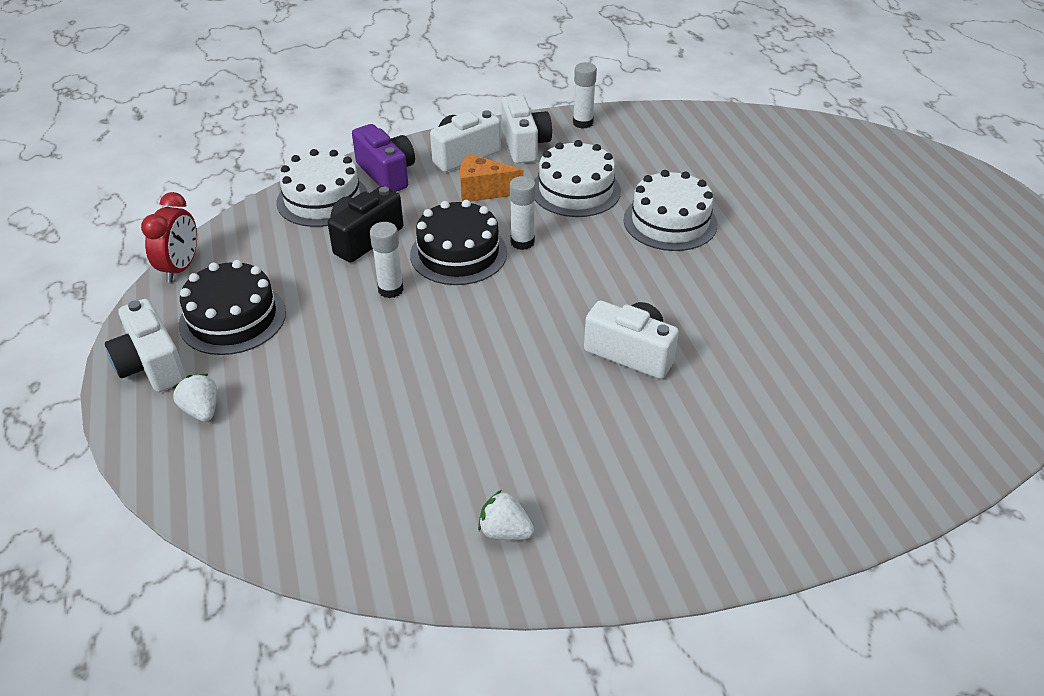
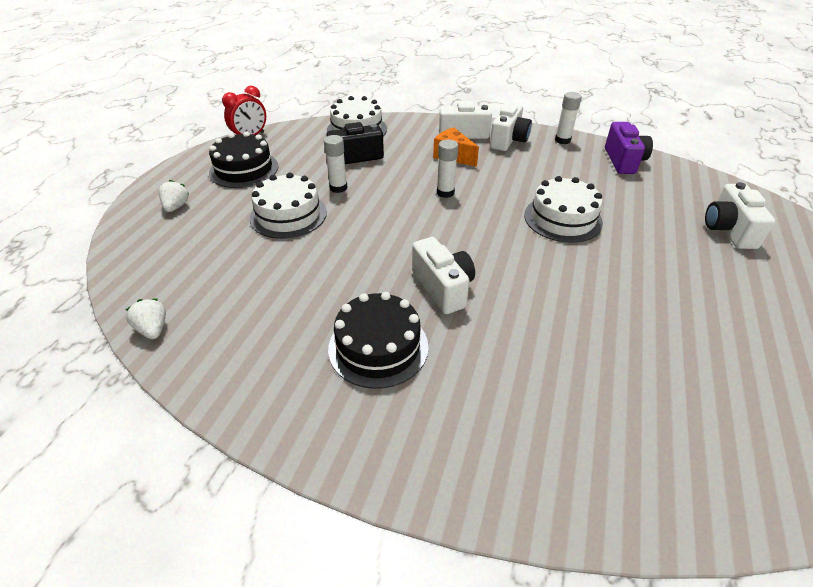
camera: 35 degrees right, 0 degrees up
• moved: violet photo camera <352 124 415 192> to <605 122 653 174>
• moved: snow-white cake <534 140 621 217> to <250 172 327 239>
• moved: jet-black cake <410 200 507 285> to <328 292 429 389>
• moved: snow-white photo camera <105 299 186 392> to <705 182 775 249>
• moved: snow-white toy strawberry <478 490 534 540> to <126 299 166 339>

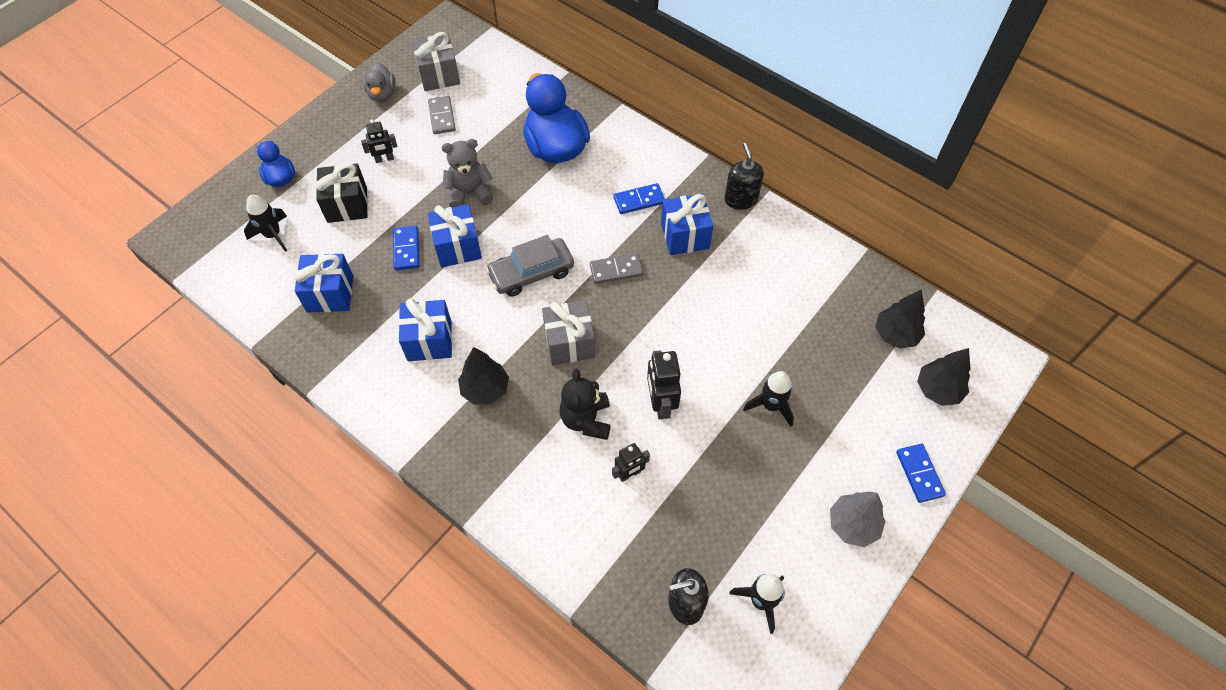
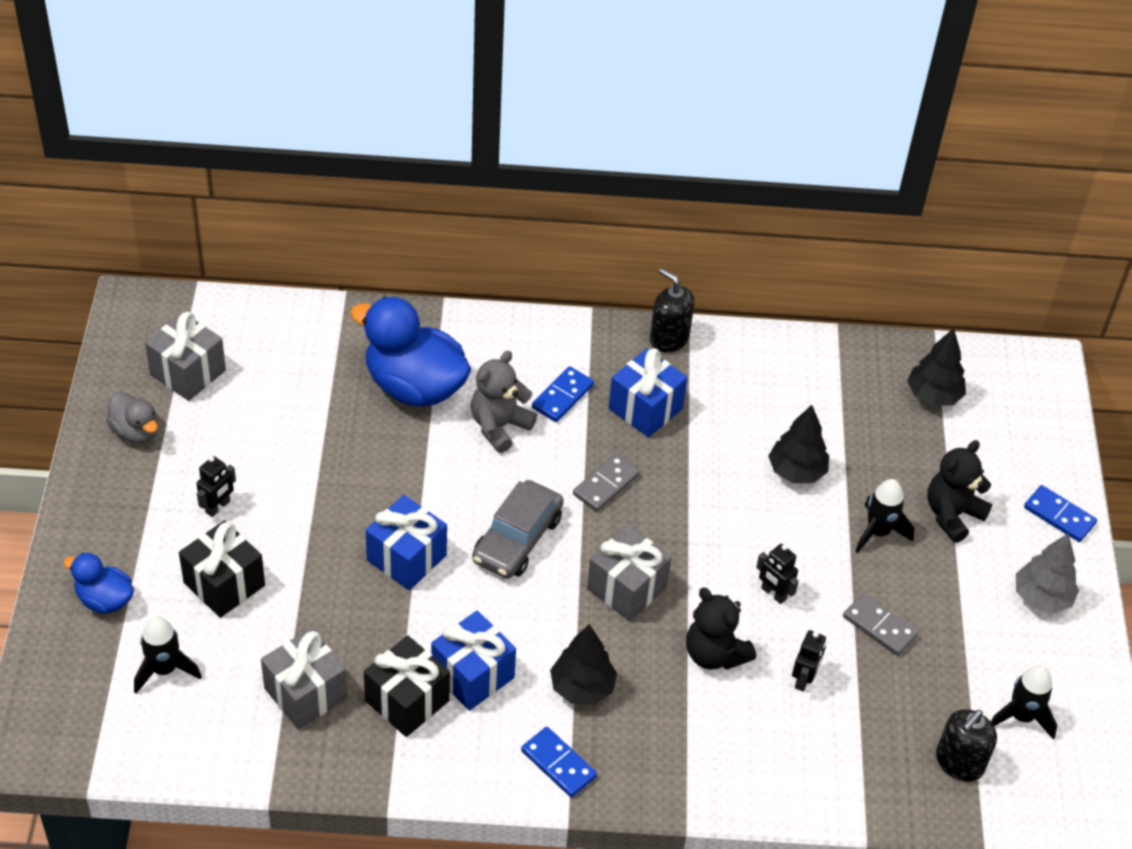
camera: 40 degrees left, 10 degrees down
• moved: ash-grey domino piece <428 96 456 134> to <843 593 918 656>
• moved: ash-grey teddy <442 139 493 208> to <471 350 537 453>
• moved: cobalt domino piece <393 226 419 270> to <521 727 597 797>
• recoloured: cobalt present <294 253 353 313> to ash-grey present <261 628 348 729>
• moved: jet-black toy tree <917 348 971 406> to <769 405 829 483>
• resized: jet-black robot <647 350 681 419> = <756 544 799 604> x0.63
• added: jet-black teddy <927 440 992 543>
• added: jet-black present <364 635 450 737>

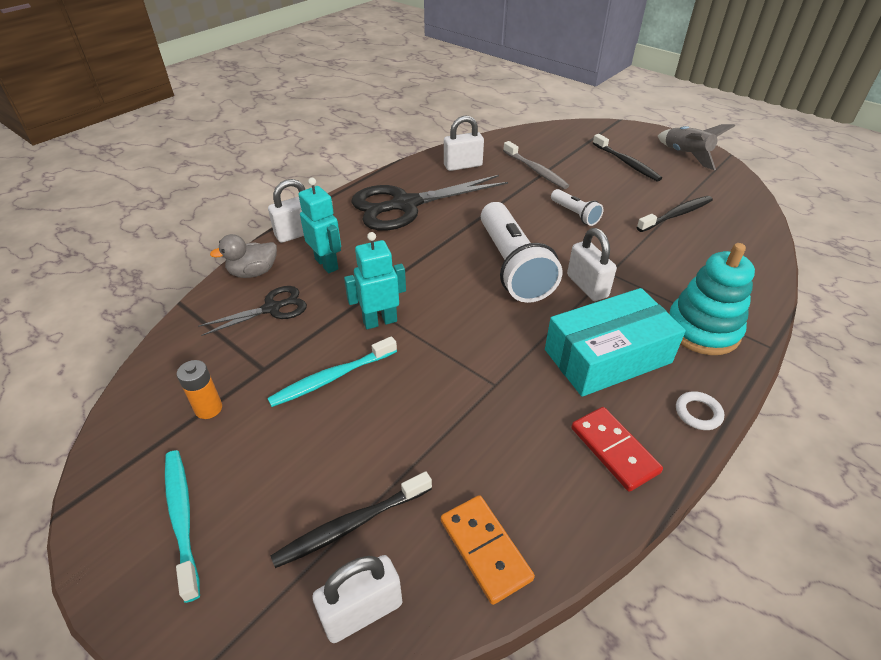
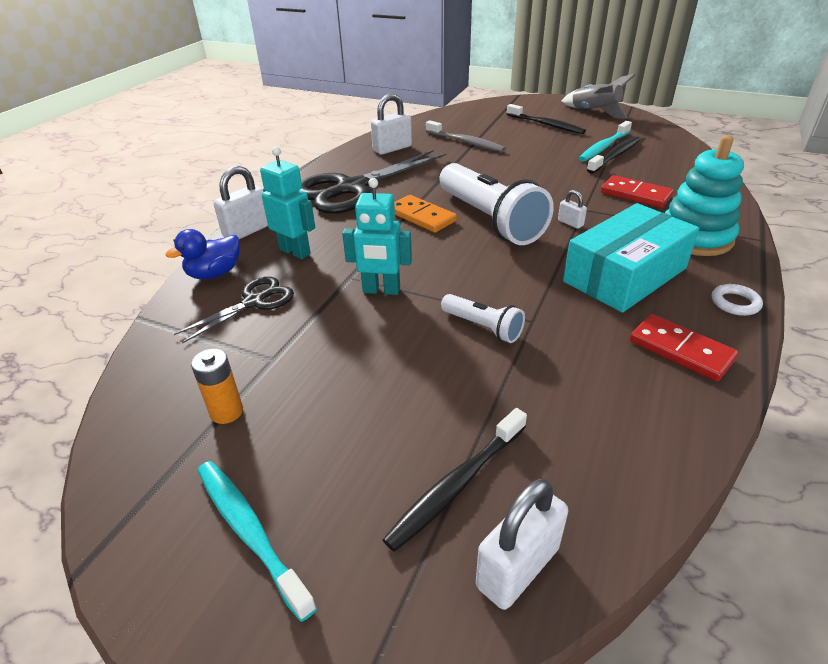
camera: 15 degrees left, 5 degrees down
• moved: snow-white flashlight <551 189 603 226> to <441 294 525 343>
• resized: snow-white lock <567 228 617 301> = <558 190 587 229> x0.52
• turned: turquoise robot <344 232 406 329> = <342 178 412 295> 135 degrees counterclockwise
• recoloured: ash-grey toy duck <210 234 277 278> to cobalt toy duck <166 229 240 279>
• moved: turquoise tooth brush <267 336 397 407> to <579 121 632 162>
• moved: orange domino piece <441 495 535 605> to <394 195 457 233>
• added: crimson domino piece <601 175 674 208>

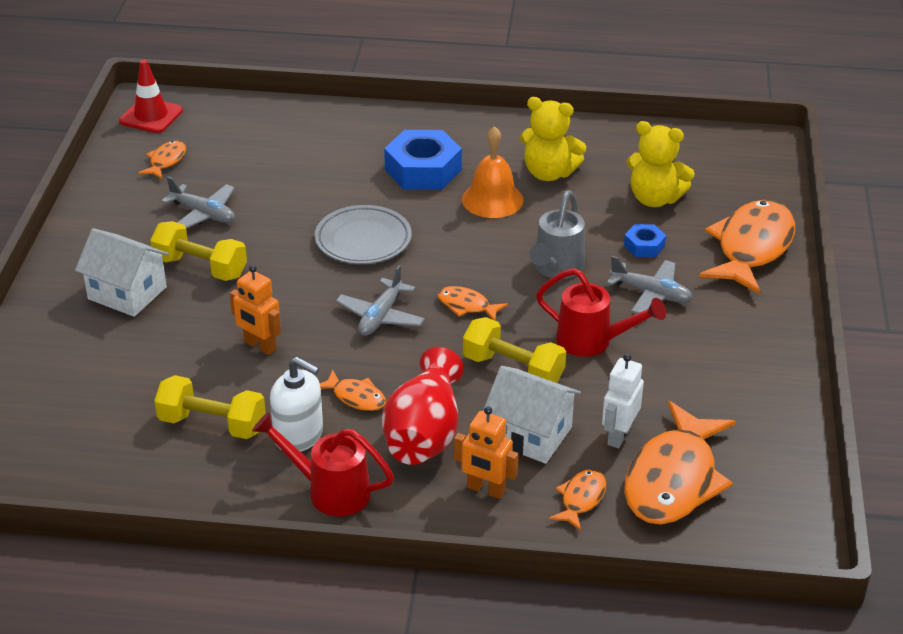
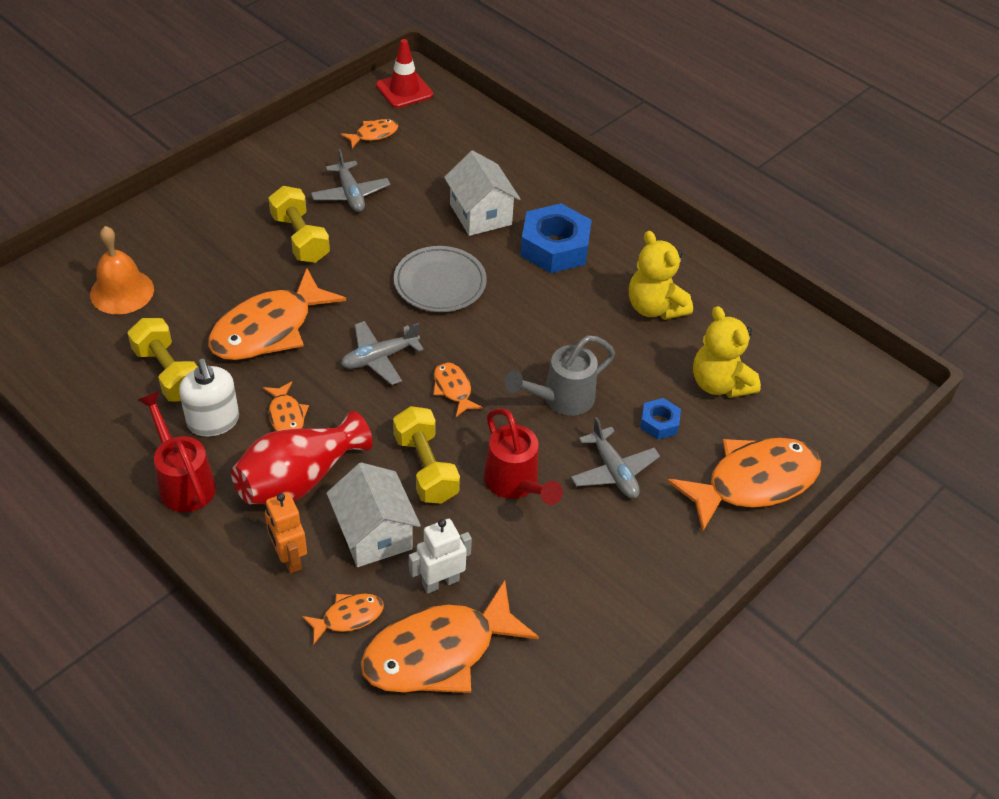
camera: 35 degrees right, 10 degrees up
• moved: orange hand bell <462 126 523 218> to <90 226 154 314>
• moved: snow-white house <75 228 169 317> to <444 150 520 236>
• replaced: orange robot <230 265 281 355> to orange toy fish <208 268 346 360>

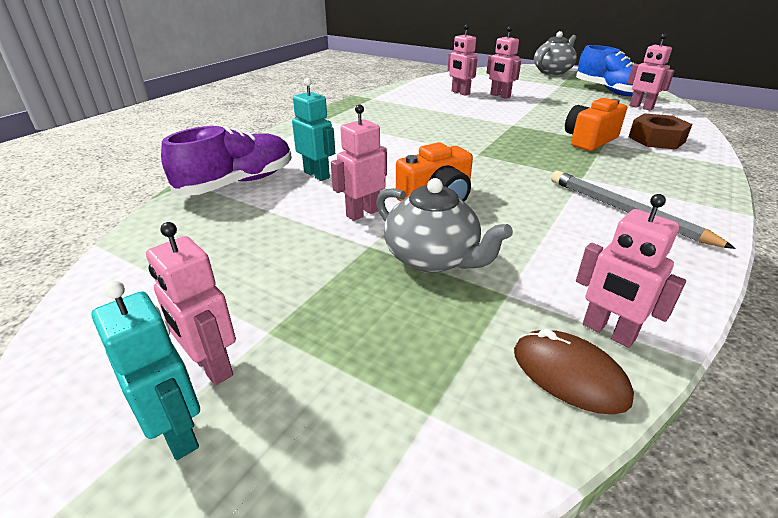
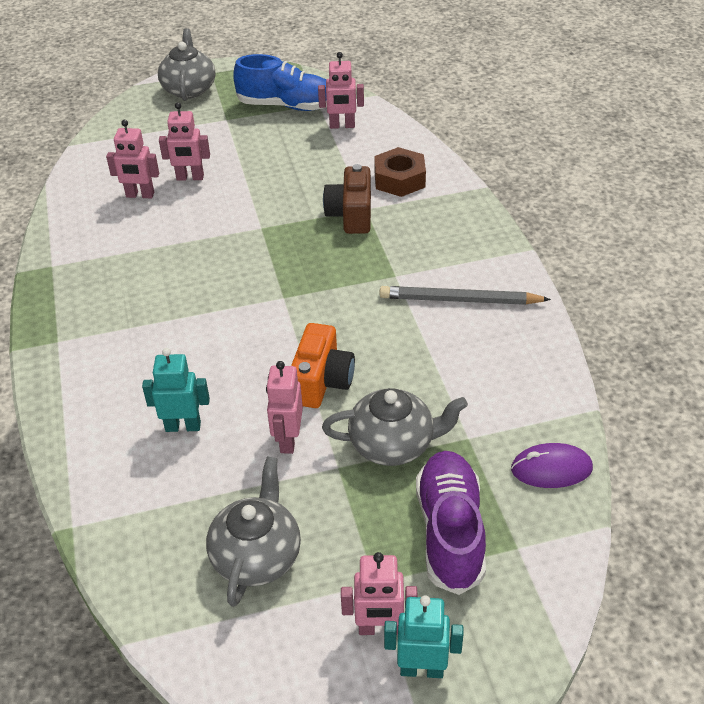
camera: 45 degrees left, 10 degrees up
• recoloured: orange photo camera <565 98 627 151> to brown photo camera <323 164 371 234>
• moved: violet lace-up shoe <161 126 292 195> to <416 451 486 595>
• removed: rosy robot <576 194 686 348>
• recoloured: brown computer mouse <514 329 634 414> to violet computer mouse <511 443 593 488>
• added: ash-grey teapot <206 457 301 607>

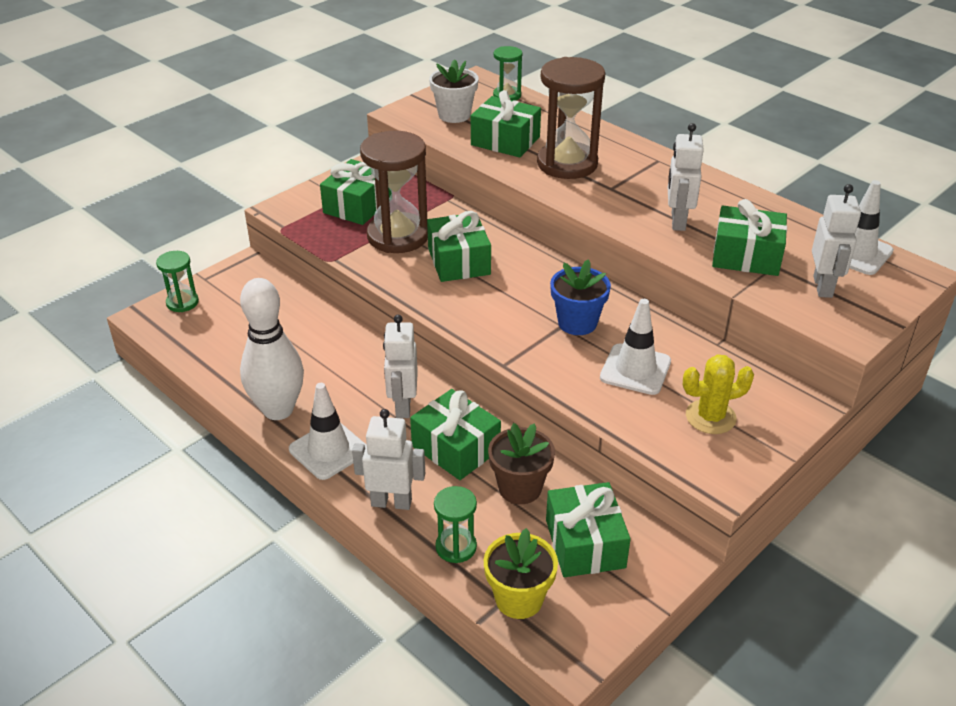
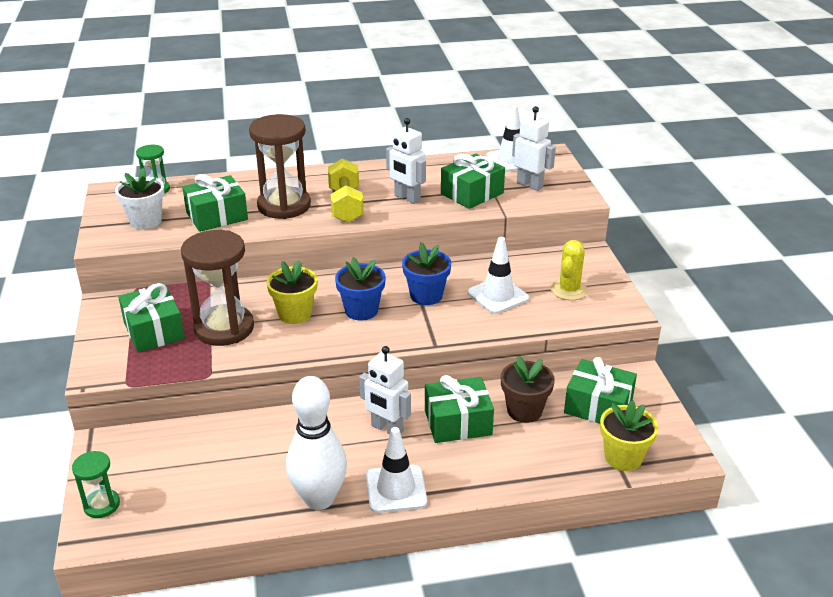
camera: 55 degrees left, 5 degrees down
• replaced: leaf-green present <427 211 491 282> to yellow flower pot <266 260 318 324>
• removed: snow-white robot <352 409 425 510>
• removed: leaf-green sand timer <434 486 477 563>
• added: yellow dumbbell <328 158 364 223>
• added: cobalt flower pot <335 257 386 321>

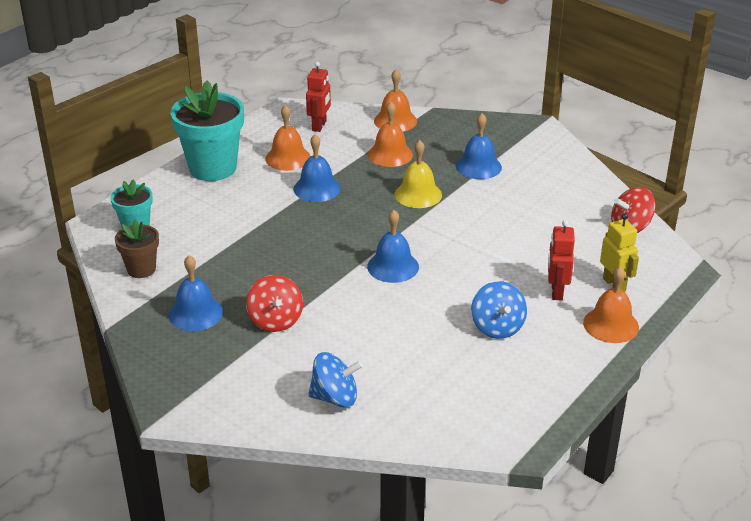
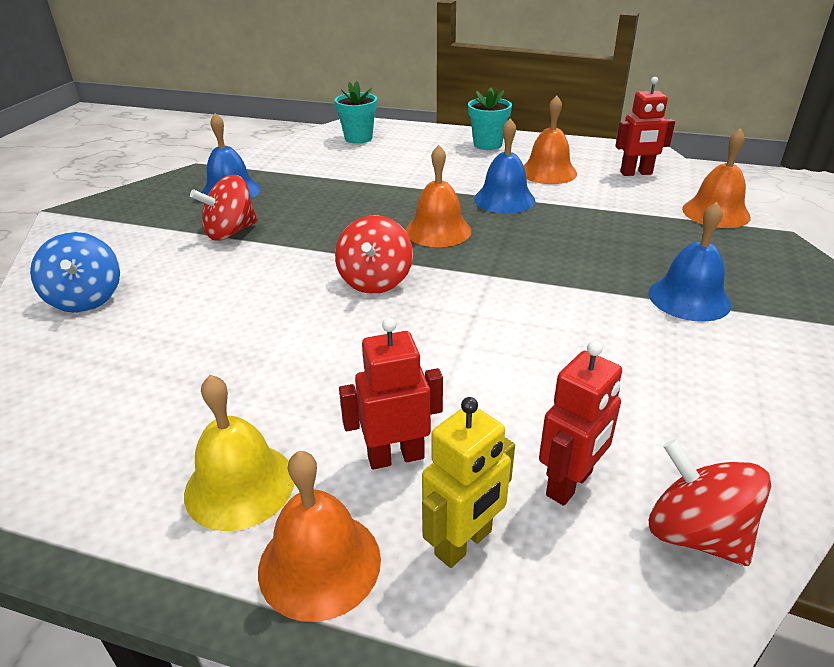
camera: 70 degrees right, 0 degrees up
• resized: turquoise flower pot <171 81 244 181> = <468 88 512 150> x0.54
• moved: orange hand bell <368 102 413 167> to <405 145 471 247>
• moved: yellow hand bell <395 140 442 208> to <184 375 294 531>
• replaced: cobalt hand bell <367 210 419 283> to crimson toy top <335 215 413 294>
• removed: brown flower pot <115 220 159 278>
• removed: cobalt toy top <471 281 527 339>
• added: crimson robot <539 341 622 506>

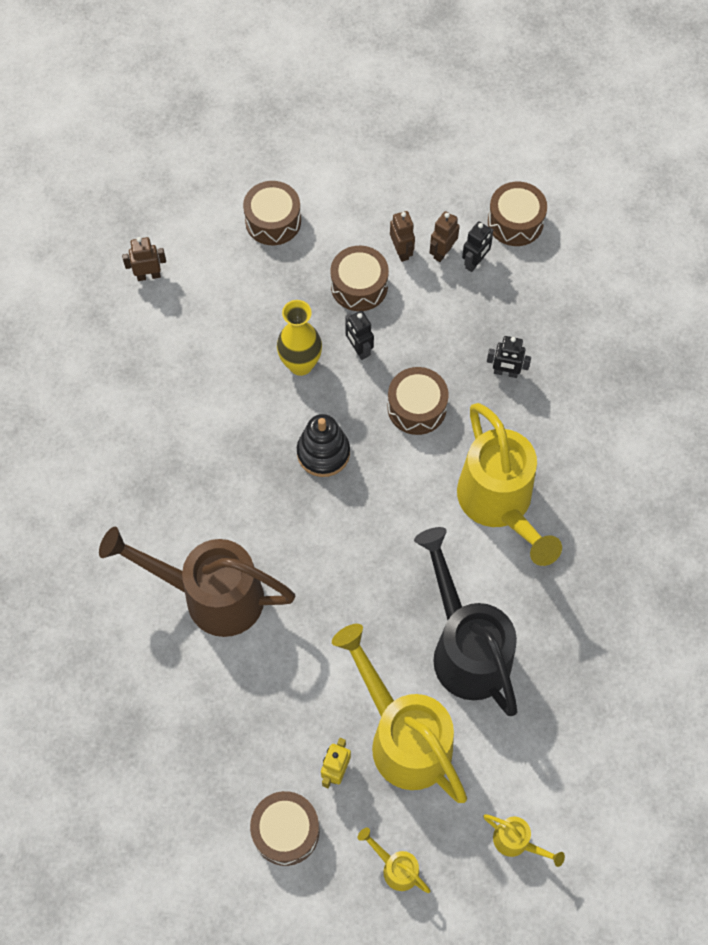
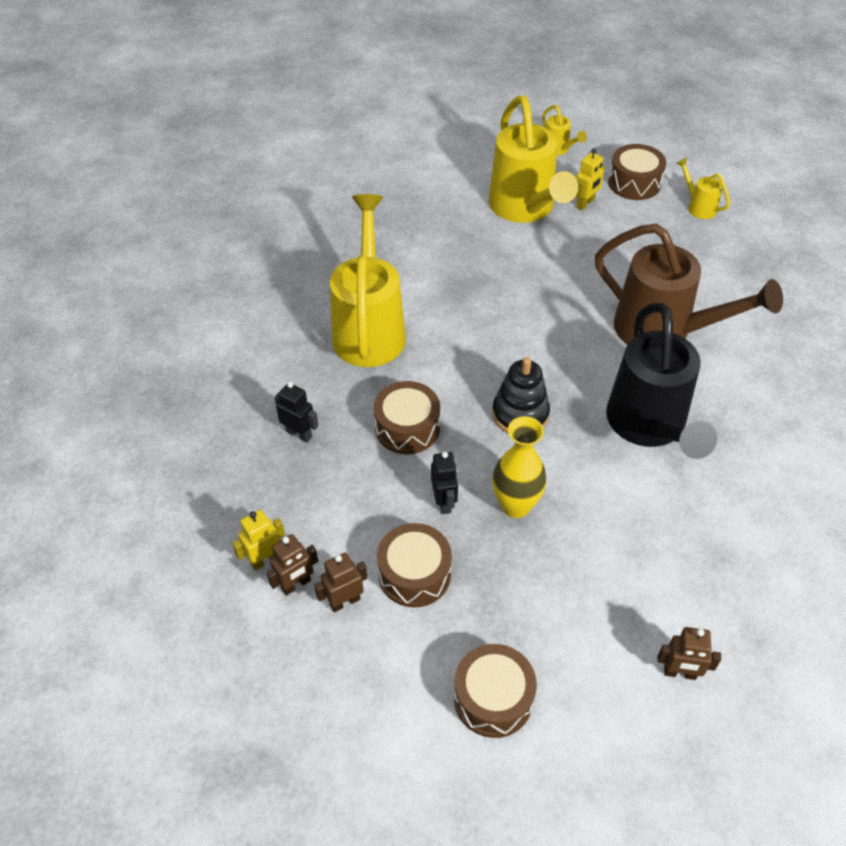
camera: 160 degrees left, 15 degrees down
• removed: brown drum <488 182 547 246>
• turned: brown robot <390 211 415 262> = <314 553 367 612> 60 degrees clockwise
• recoloured: jet-black robot <462 221 493 272> to yellow robot <232 510 285 571>
• moved: jet-black sprinkling can <414 527 518 716> to <606 303 718 459>
• moved: yellow sprinkling can <483 814 565 867> to <676 157 730 219>

